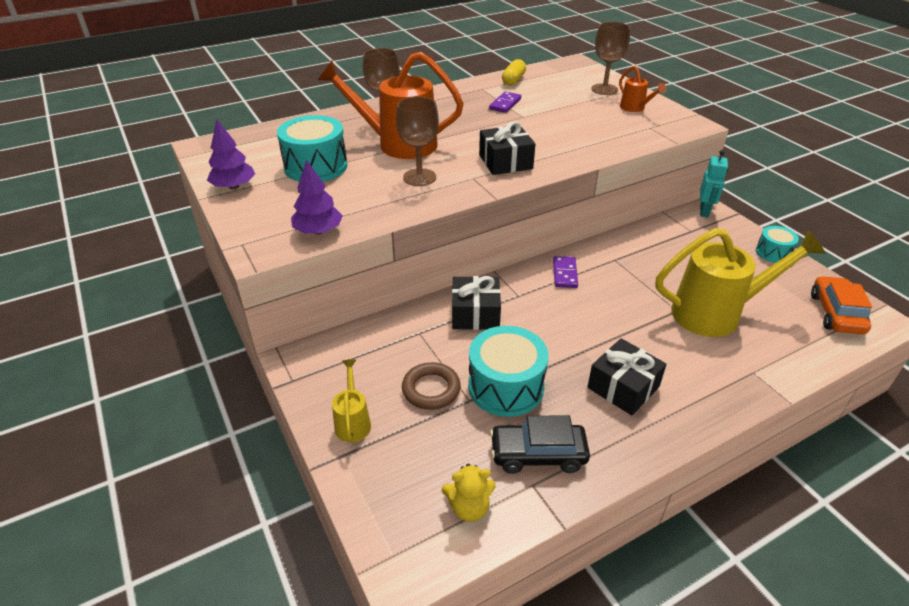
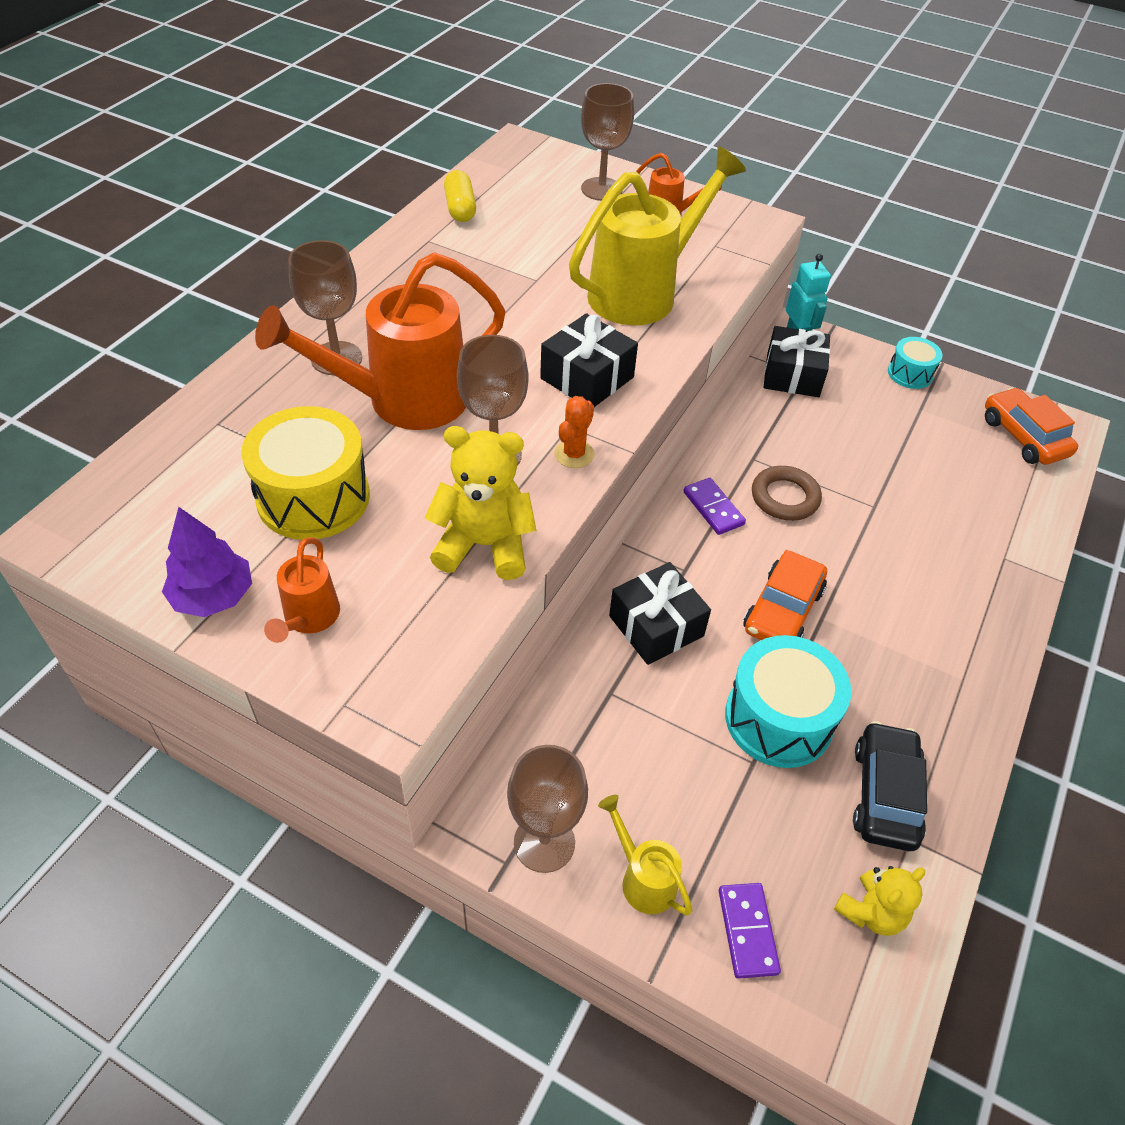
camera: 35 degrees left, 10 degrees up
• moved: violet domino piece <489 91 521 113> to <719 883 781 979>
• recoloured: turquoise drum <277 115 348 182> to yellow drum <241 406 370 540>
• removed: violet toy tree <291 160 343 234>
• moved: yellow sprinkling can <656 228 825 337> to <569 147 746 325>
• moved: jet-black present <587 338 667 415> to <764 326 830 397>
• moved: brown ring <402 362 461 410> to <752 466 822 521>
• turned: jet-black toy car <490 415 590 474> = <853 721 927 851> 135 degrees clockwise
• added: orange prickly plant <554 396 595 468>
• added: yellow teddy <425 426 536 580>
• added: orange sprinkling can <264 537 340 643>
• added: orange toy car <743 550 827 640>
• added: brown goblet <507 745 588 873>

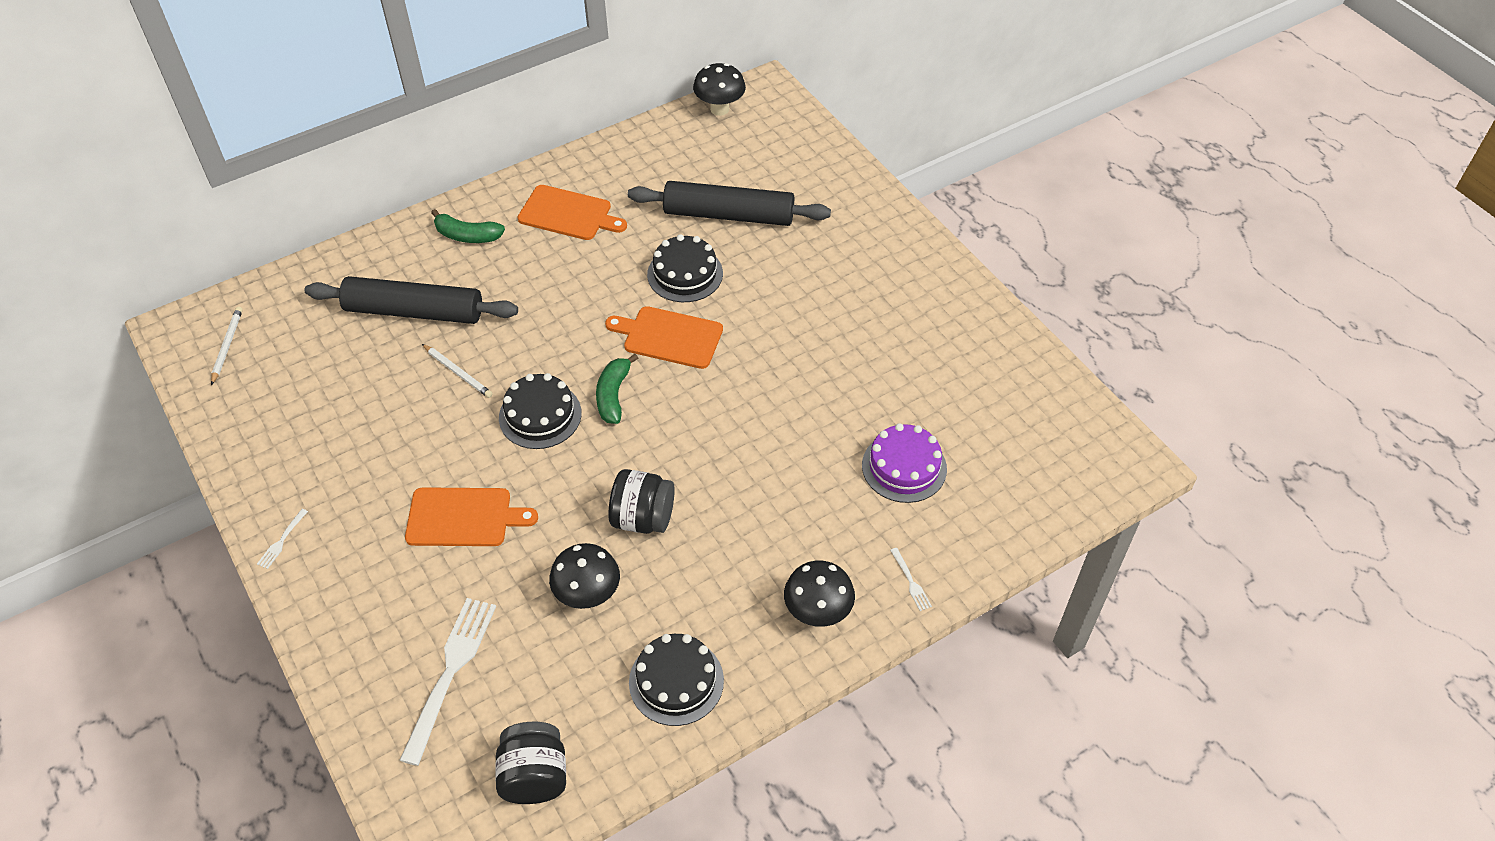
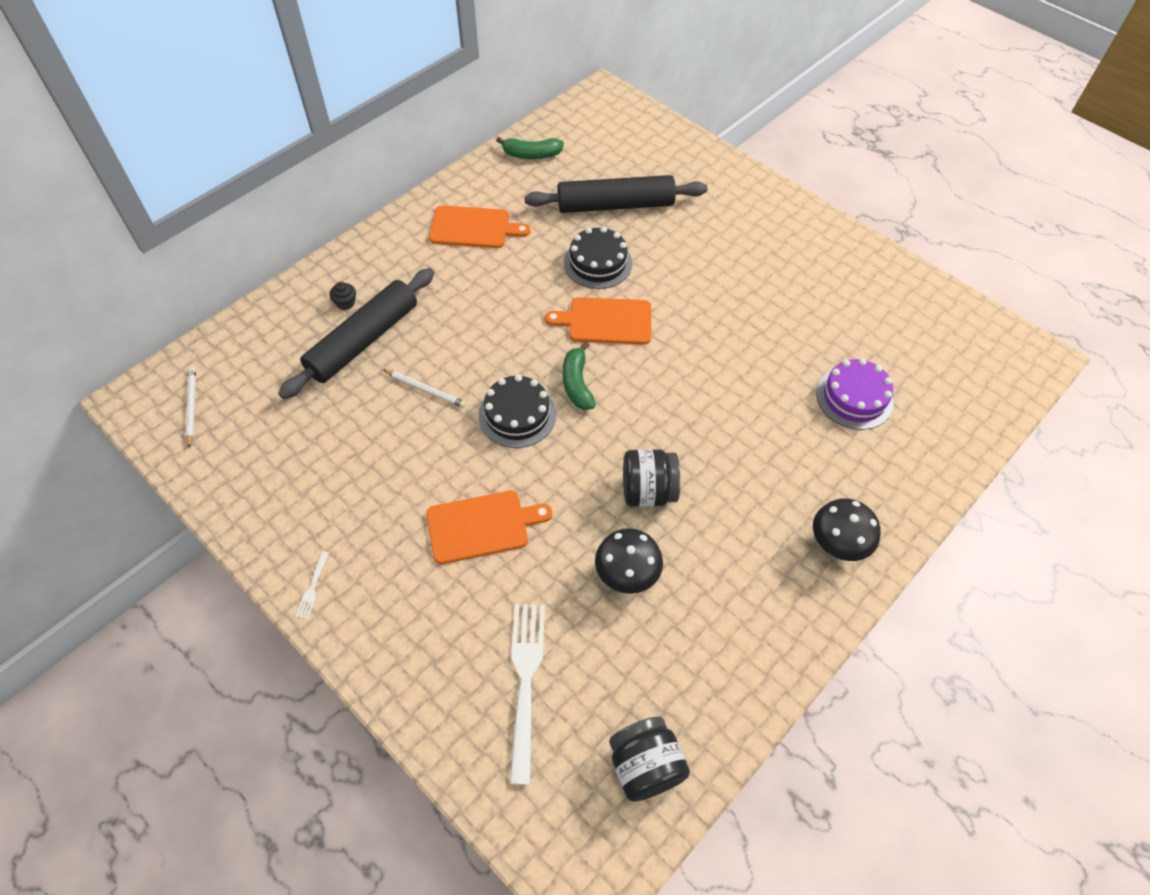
camera: 15 degrees left, 5 degrees up
• removed: jet-black fungus <693 63 746 116>
• moved: leaf-green banana <431 209 505 243> to <496 137 564 159>
• turned: jet-black rolling pin <304 276 518 324> = <278 268 435 399> 45 degrees counterclockwise
• removed: snow-white dinner fork <890 548 932 611>
• removed: jet-black cake <629 634 724 726>
• added: jet-black cupcake <329 282 356 310>

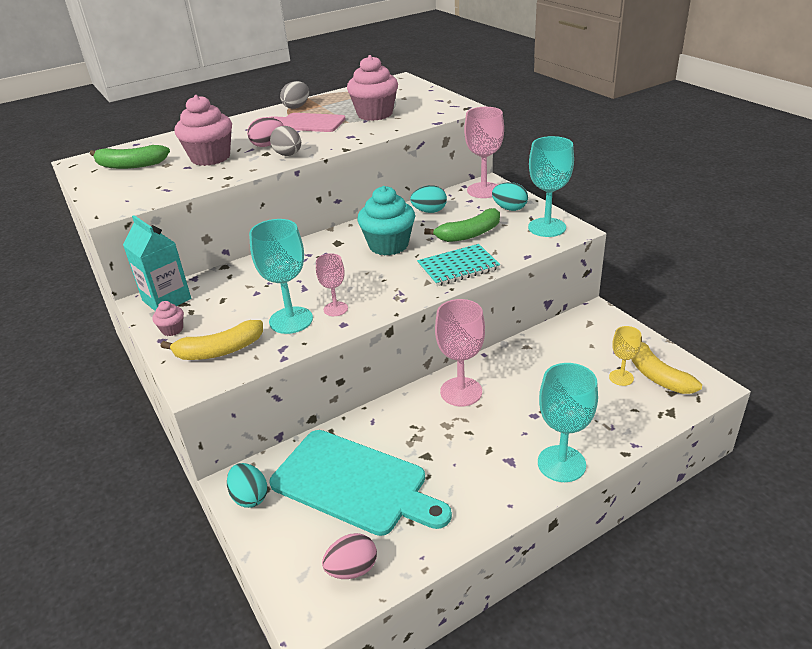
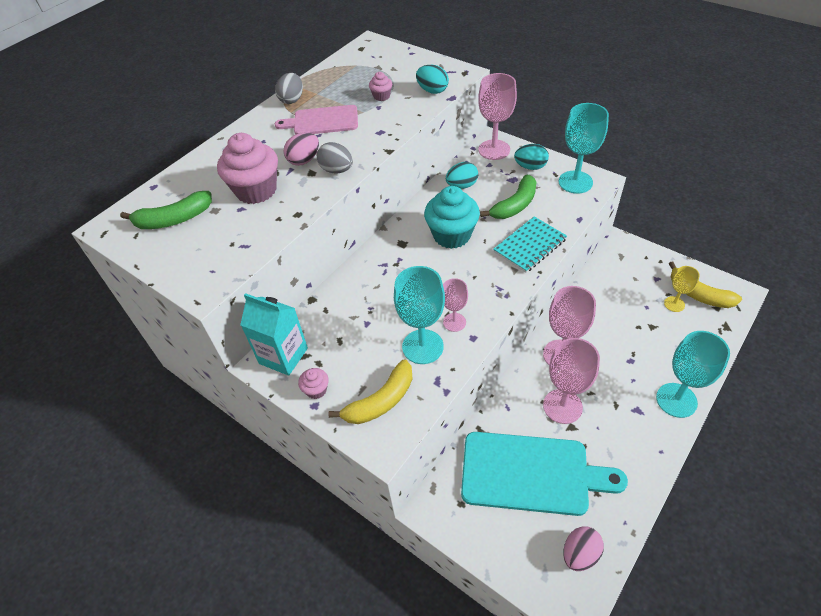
camera: 20 degrees left, 15 degrees up
• resized: rosy cupcake <347 55 398 121> = <369 72 392 101> x0.46
• moved: turquoise toy egg <227 463 268 508> to <416 65 449 94>
• added: rosy goblet <543 338 600 424>

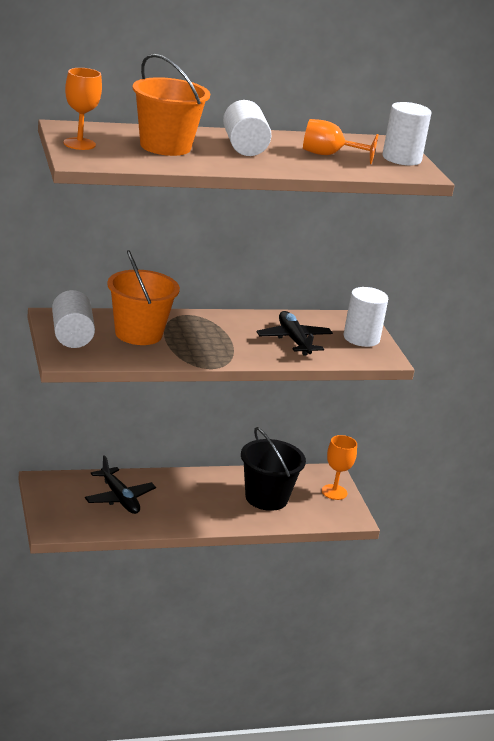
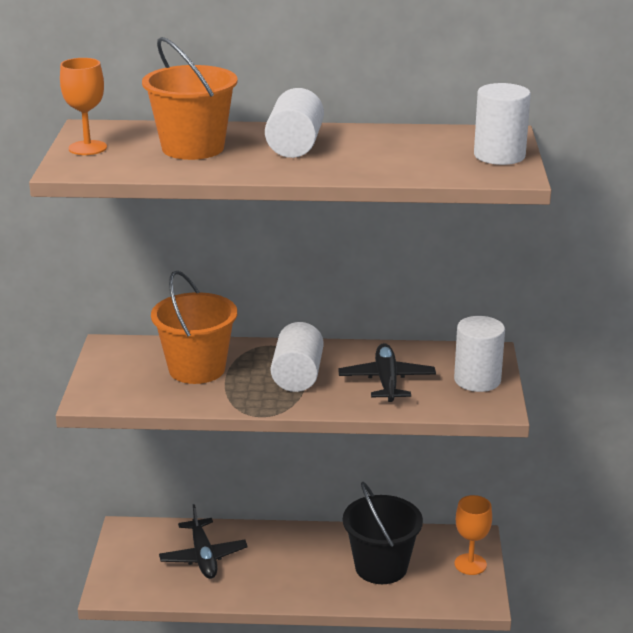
camera: 20 degrees right, 0 degrees up
• removed: orange goblet <303 119 378 164>
• moved: snow-white cylinder <52 290 95 348> to <271 322 324 392>

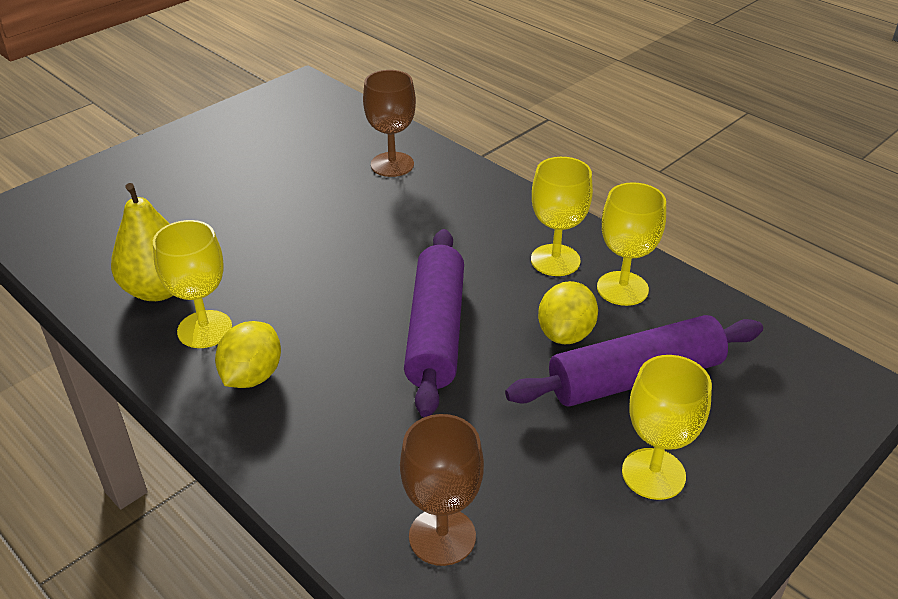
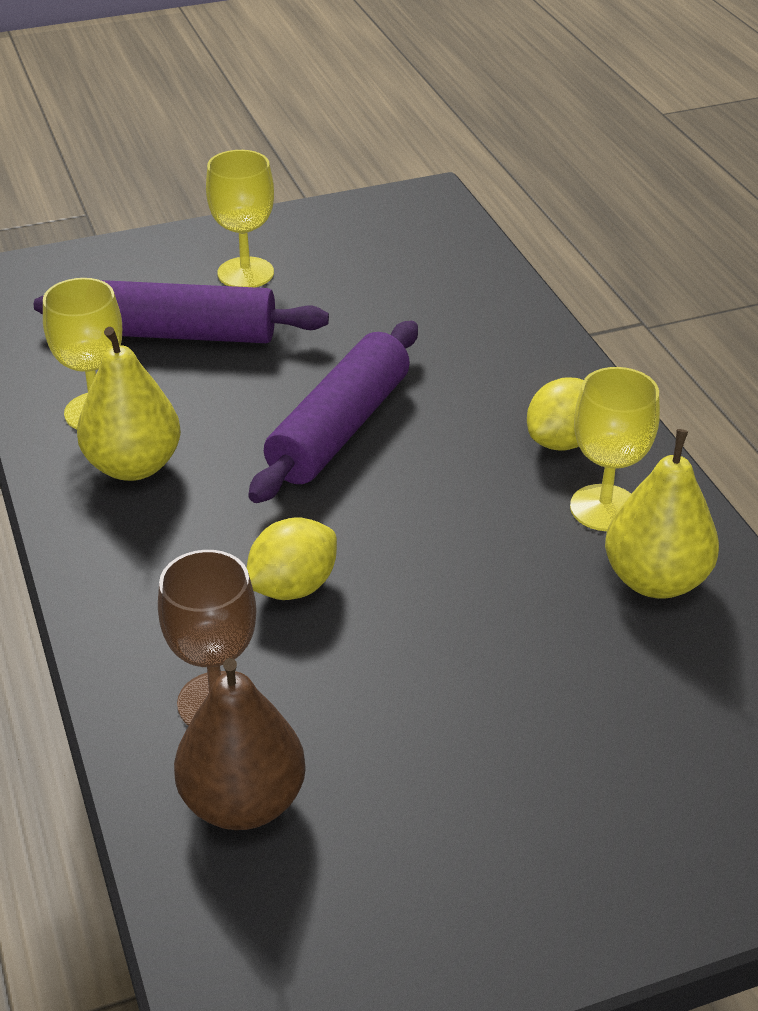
camera: 155 degrees left, 0 degrees up
• replaced: yellow goblet <531 157 593 276> to yellow pear fruit <77 327 181 481>
• moved: yellow lemon <538 281 598 344> to <247 518 337 600>
• removed: brown goblet <400 414 484 566>
• added: brown pear fruit <174 658 306 830>

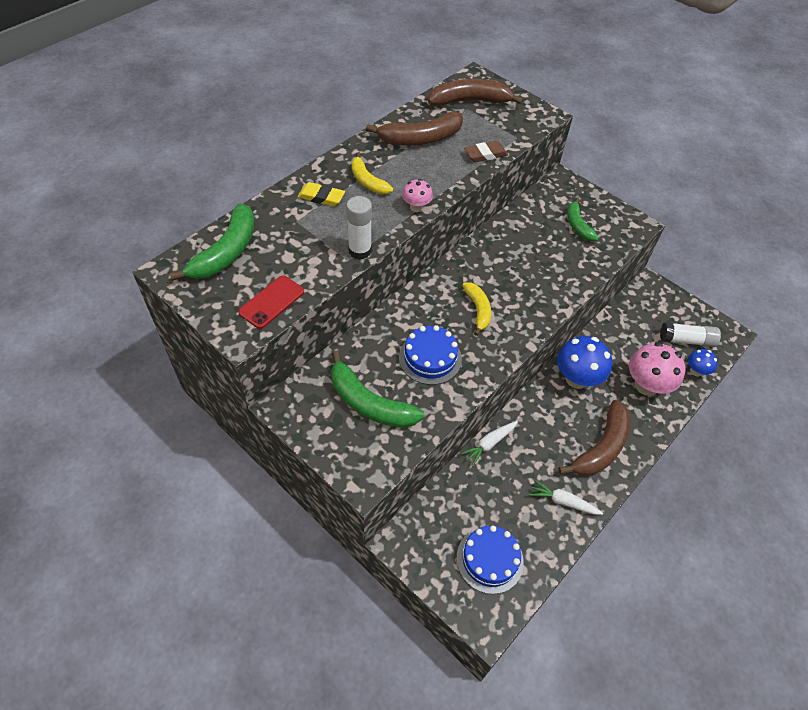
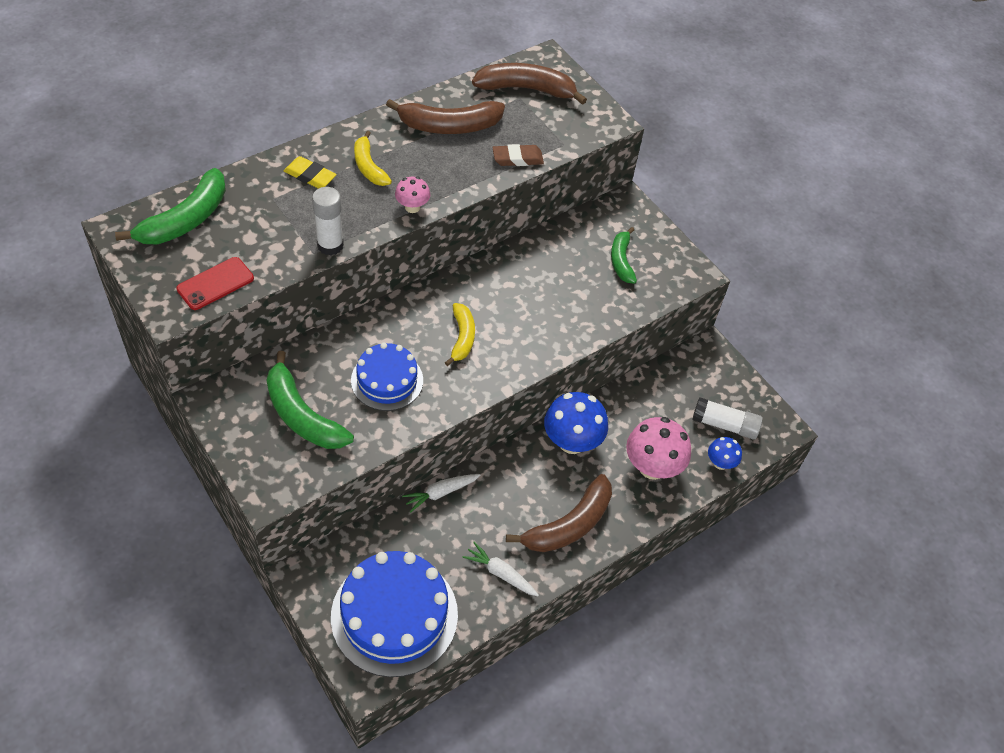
camera: 10 degrees right, 0 degrees up
• resized: cobalt cake <456 525 524 594> = <331 551 458 677> x1.67

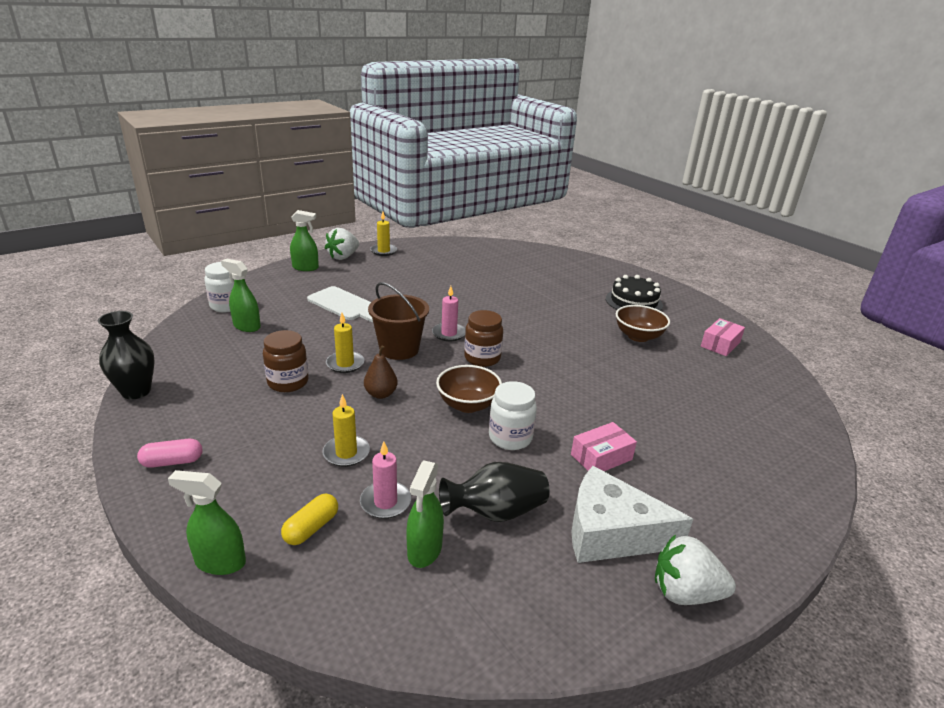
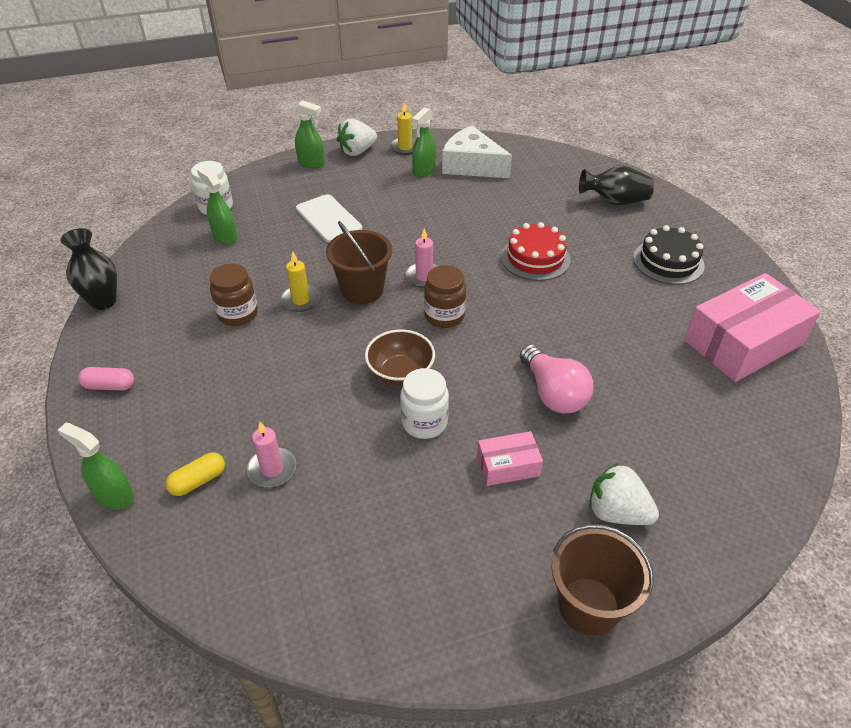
camera: 20 degrees right, 15 degrees up
• removed: brown bowl <616 305 670 342>
• resized: rosy package <701 318 745 356> = <684 273 821 382> x2.08
• removed: brown pear fruit <364 345 398 399>
• removed: yellow pillar candle <323 394 370 467>
• moved: leaf-green spray bottle <406 461 444 568> to <412 107 436 177>
• moved: jet-black vase <439 462 550 522> to <579 165 654 205>
• moved: snow-white piece of cheese <571 466 693 563> to <442 126 512 178>
• moved: snow-white toy strawberry <655 534 736 605> to <589 463 659 525>
• added: crimson cake <501 222 570 281>
• added: rosy bulb <520 344 593 414>
• added: brown bucket <552 524 654 636>

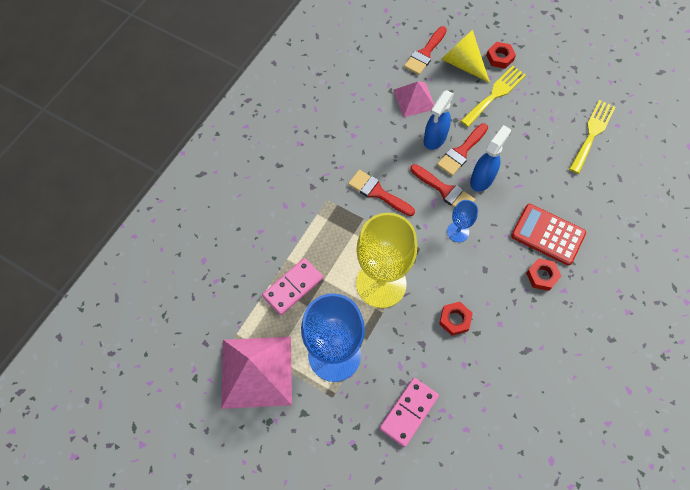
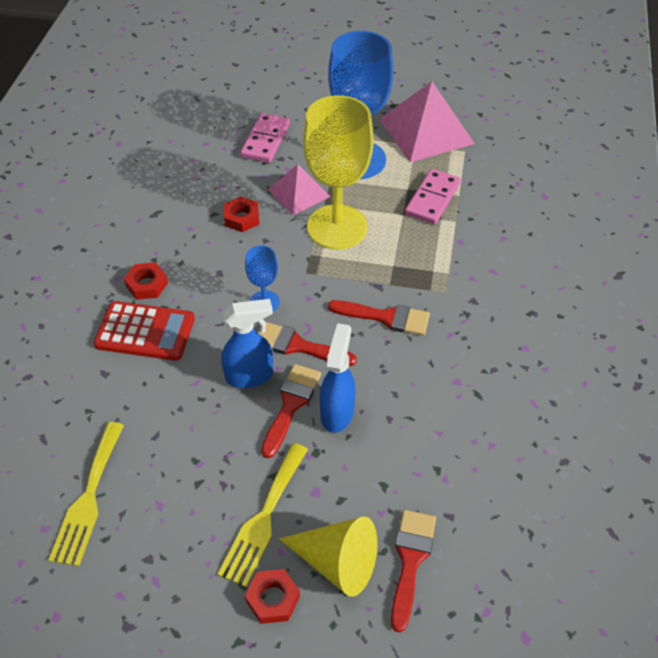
camera: 160 degrees right, 15 degrees down
• moved: rosy solid pyramid <393 82 434 117> to <268 164 331 215>
• turned: cobalt spray bottle <470 125 511 192> = <221 299 273 388> 120 degrees counterclockwise

